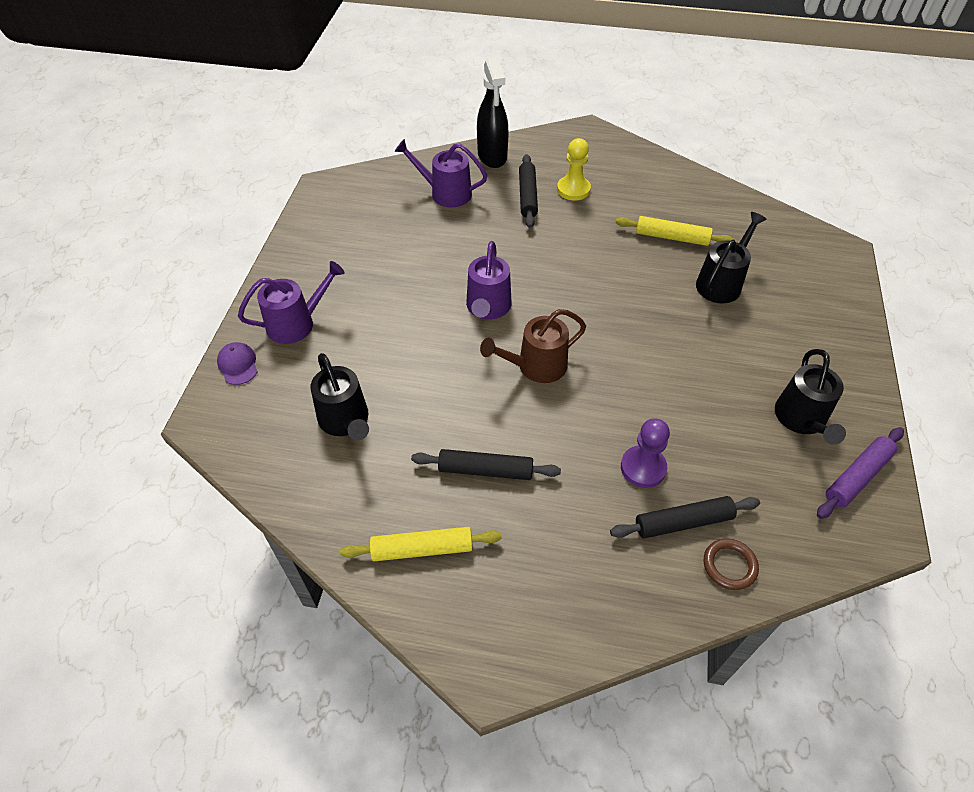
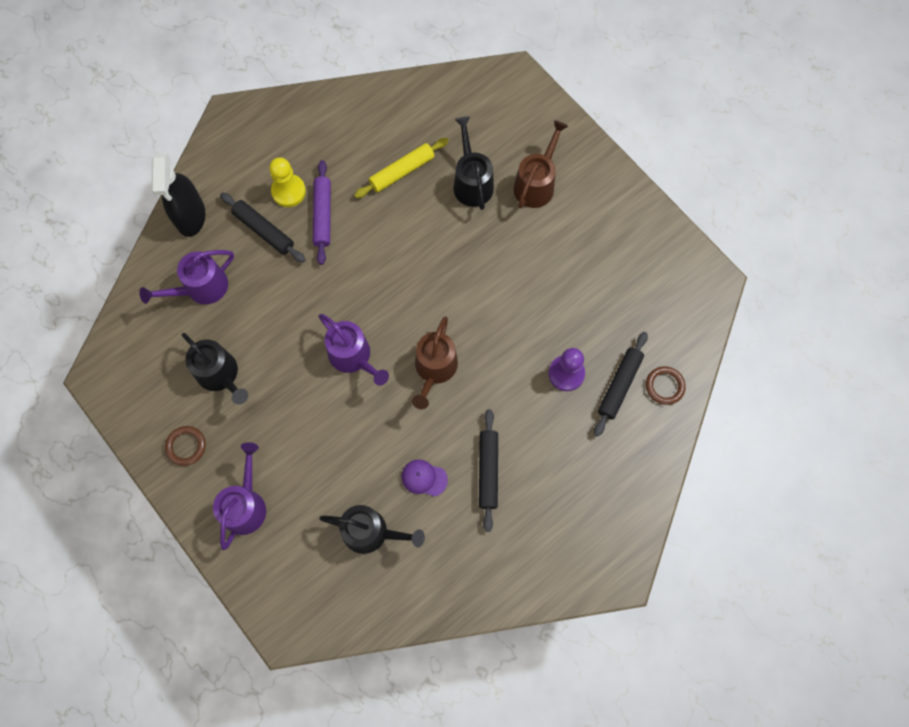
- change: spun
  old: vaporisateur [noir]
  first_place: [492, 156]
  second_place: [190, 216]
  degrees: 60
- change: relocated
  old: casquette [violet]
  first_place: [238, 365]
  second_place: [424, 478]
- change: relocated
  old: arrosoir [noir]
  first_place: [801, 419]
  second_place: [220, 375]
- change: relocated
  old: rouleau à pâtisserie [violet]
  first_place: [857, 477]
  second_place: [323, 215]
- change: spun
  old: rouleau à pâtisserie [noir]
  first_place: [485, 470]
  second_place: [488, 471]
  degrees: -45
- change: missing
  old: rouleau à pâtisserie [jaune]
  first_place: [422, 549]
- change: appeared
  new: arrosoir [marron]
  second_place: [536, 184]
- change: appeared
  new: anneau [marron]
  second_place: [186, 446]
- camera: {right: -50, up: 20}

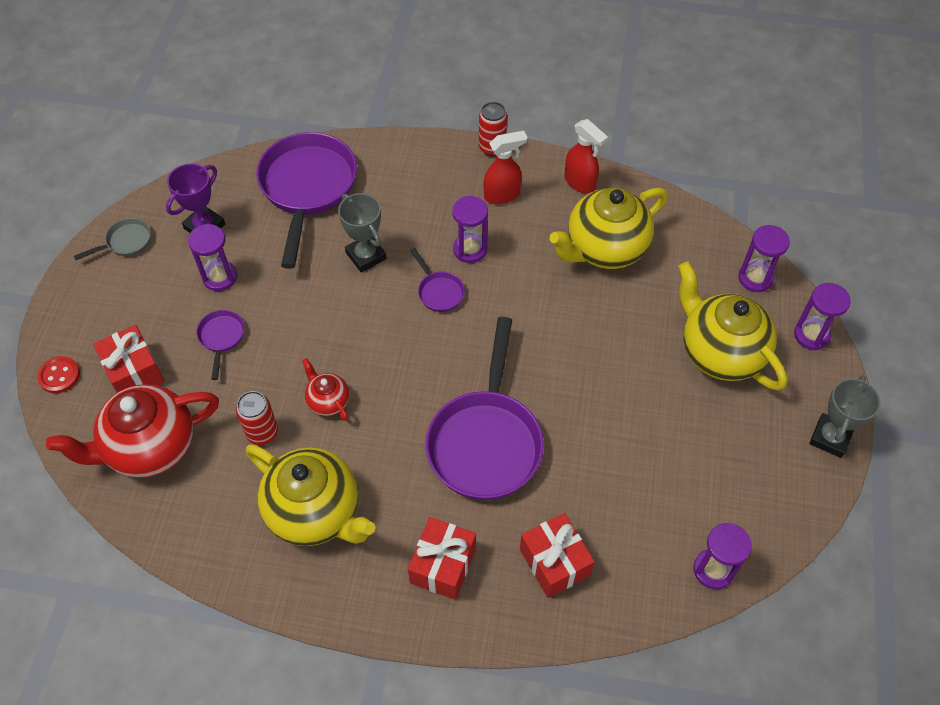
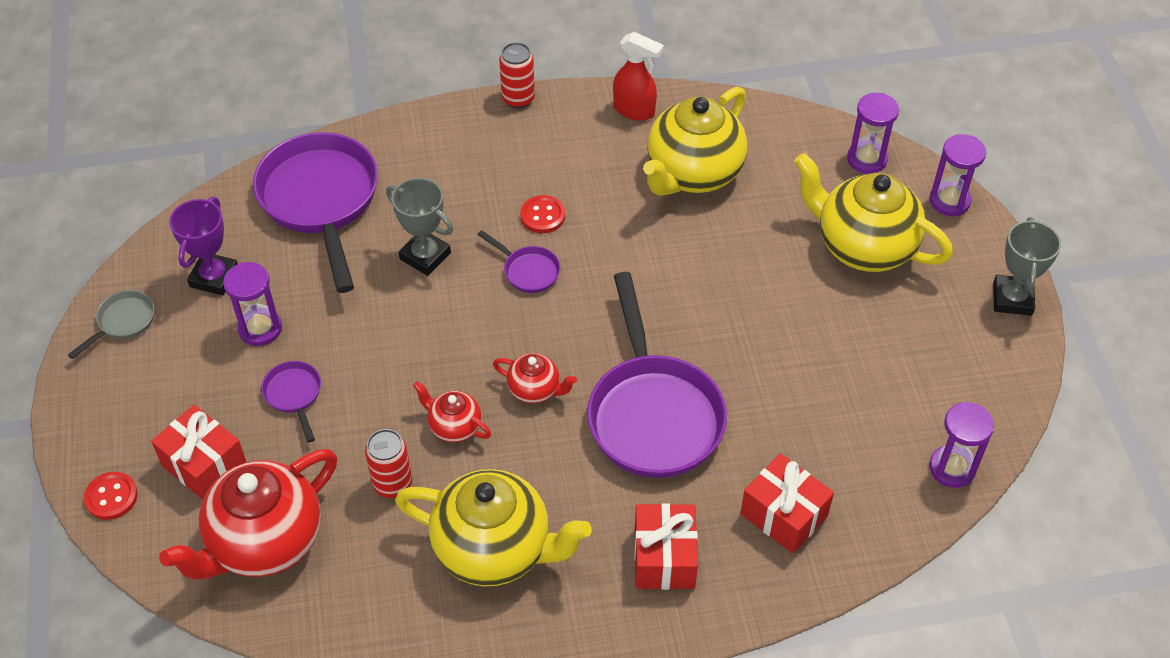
- change: missing
  old: vaporisateur [rouge]
  first_place: [502, 195]
- change: exchanged
  old: sablier [violet]
  new: bouton [rouge]
  first_place: [470, 249]
  second_place: [542, 216]
- change: appeared
  new: théière [rouge]
  second_place: [535, 390]
- camera: {right: -20, up: -5}

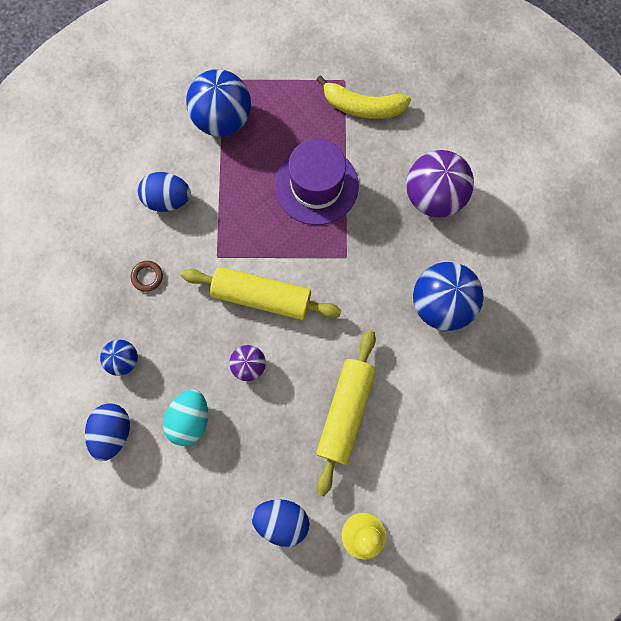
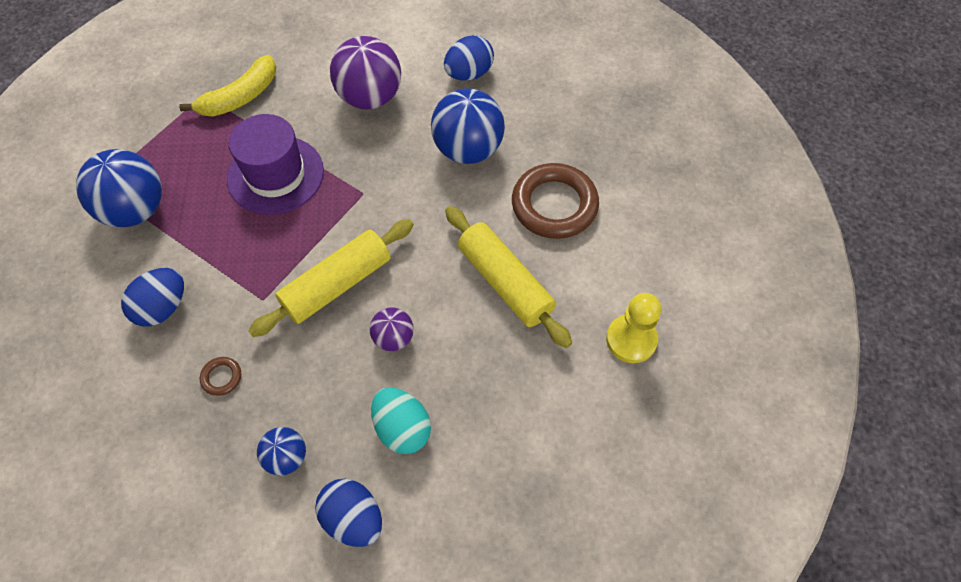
- change: relocated
  old: œuf [bleu]
  first_place: [281, 520]
  second_place: [469, 74]
- change: appeared
  new: anneau [marron]
  second_place: [554, 205]
- camera: {right: -55, up: -15}

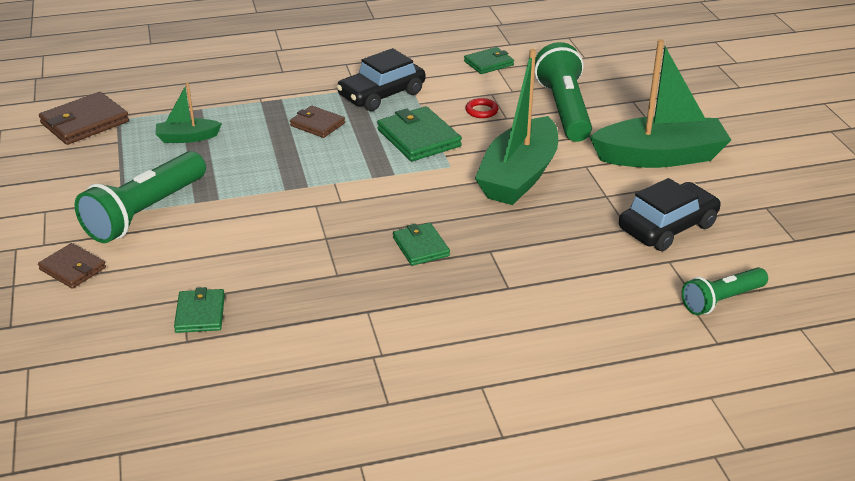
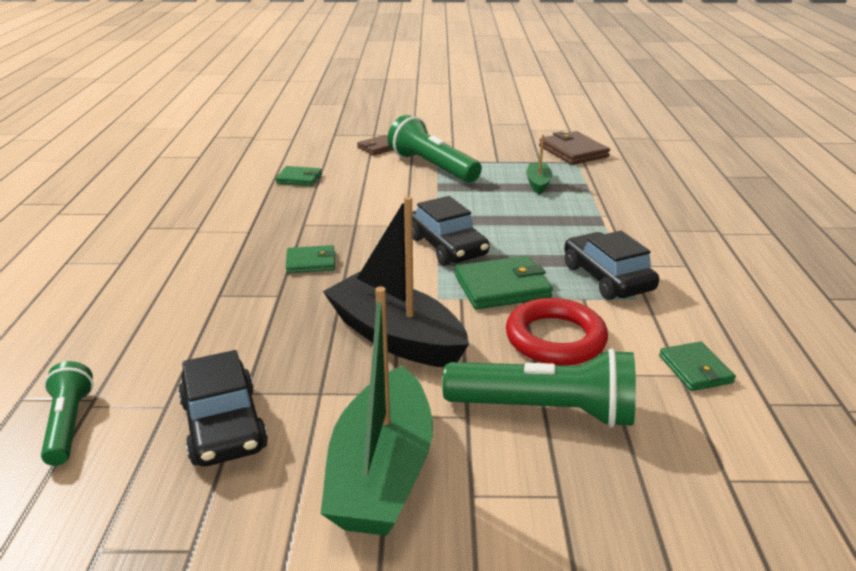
- change: colour
  old: bateau [vert]
  new: bateau [noir]
  first_place: [519, 176]
  second_place: [395, 337]
- change: size
  old: anneau [rouge]
  first_place: [481, 111]
  second_place: [555, 338]
  factor: 2.31
- change: missing
  old: portefeuille [marron]
  first_place: [317, 124]
- change: appeared
  new: voiture [noir]
  second_place: [447, 247]
- camera: {right: 105, up: -5}

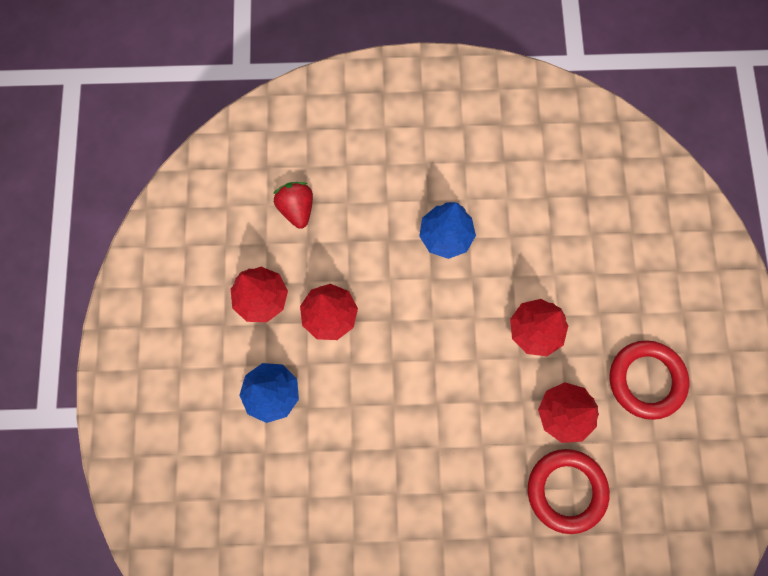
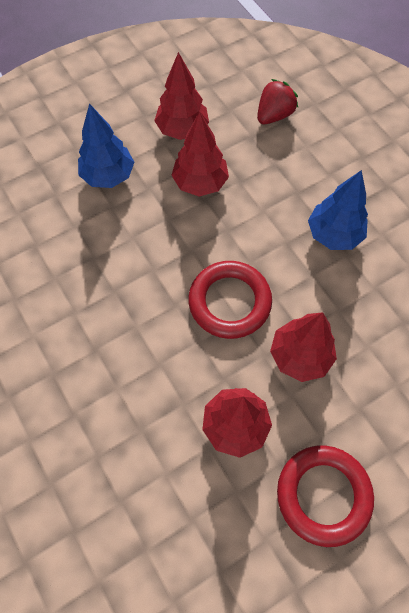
- change: relocated
  old: anneau [rouge]
  first_place: [566, 490]
  second_place: [229, 302]
- camera: {right: 60, up: -10}

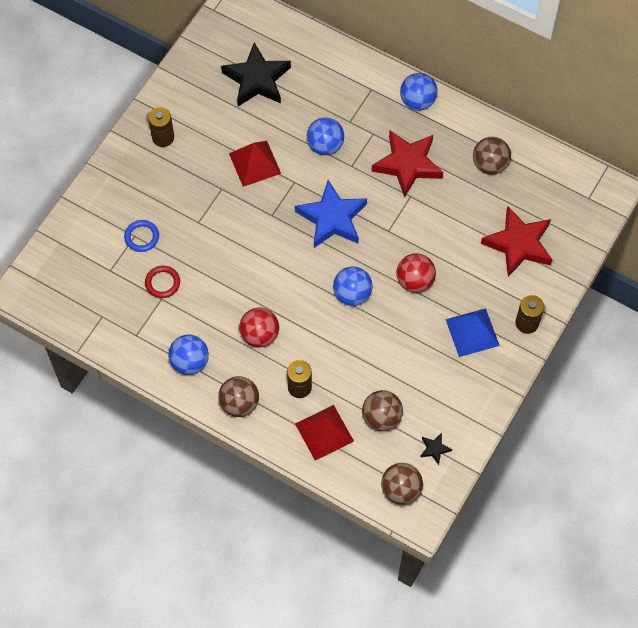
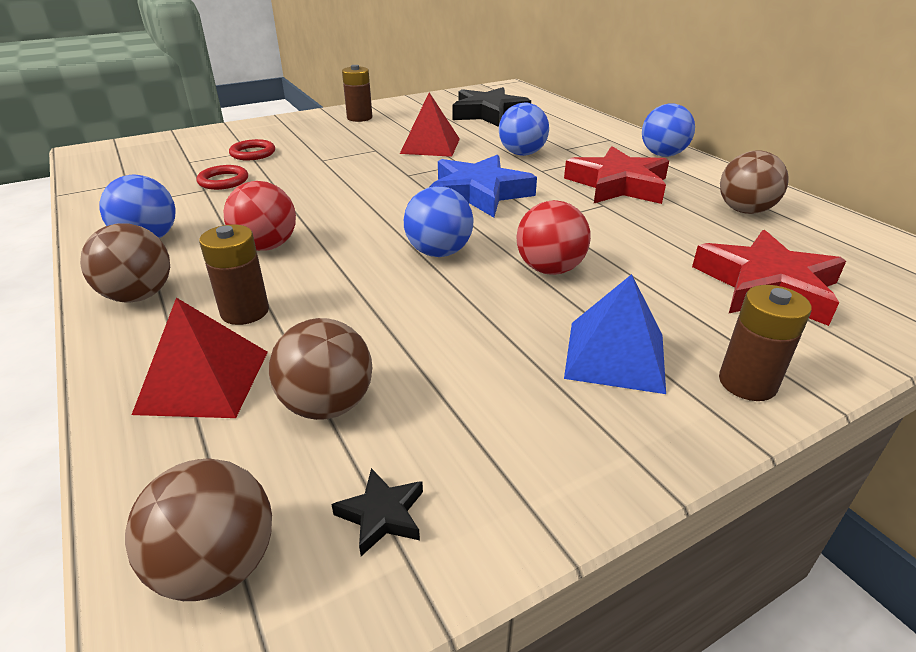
- change: colour
  old: anneau [bleu]
  new: anneau [rouge]
  first_place: [142, 237]
  second_place: [253, 153]
- camera: {right: 30, up: -30}

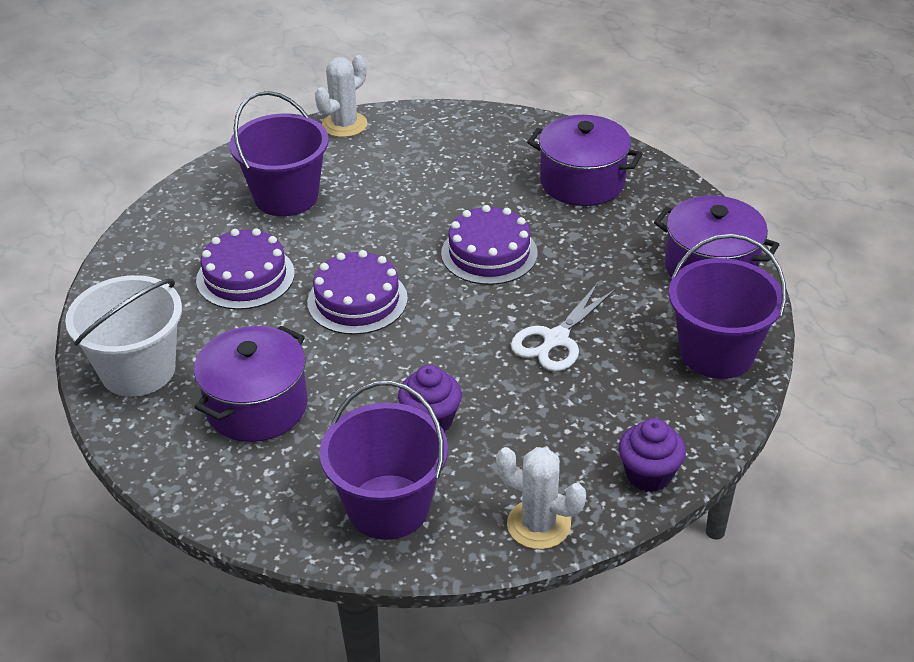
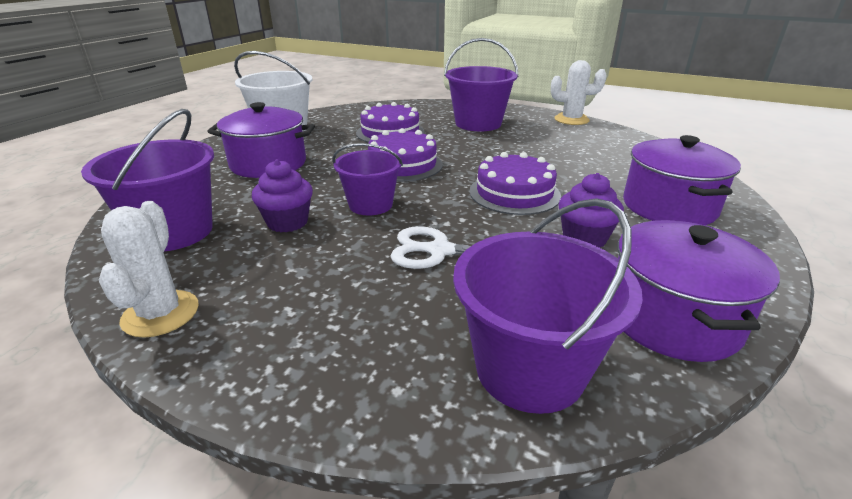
- change: relocated
  old: muffin [violet]
  first_place: [649, 475]
  second_place: [584, 238]
- change: appeared
  new: seau [violet]
  second_place: [370, 205]
- camera: {right: 60, up: -10}

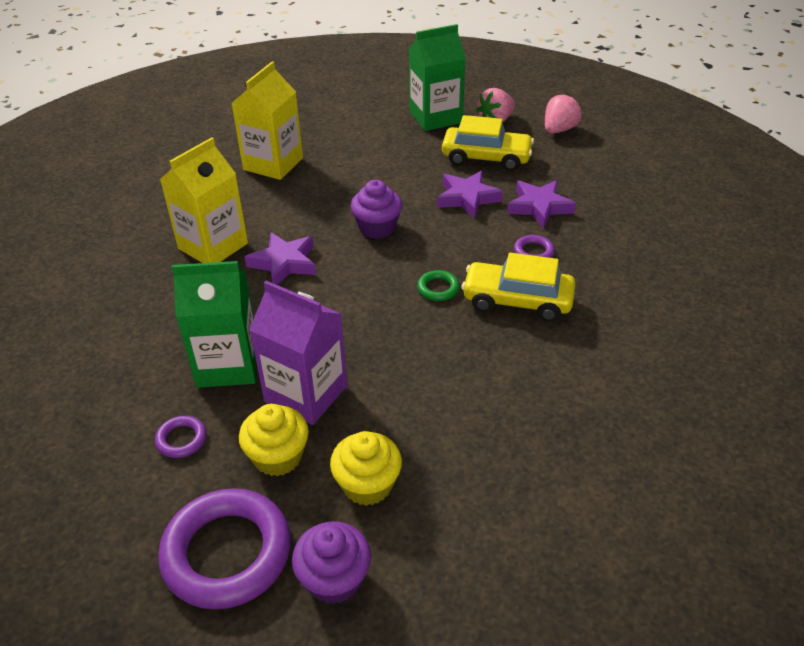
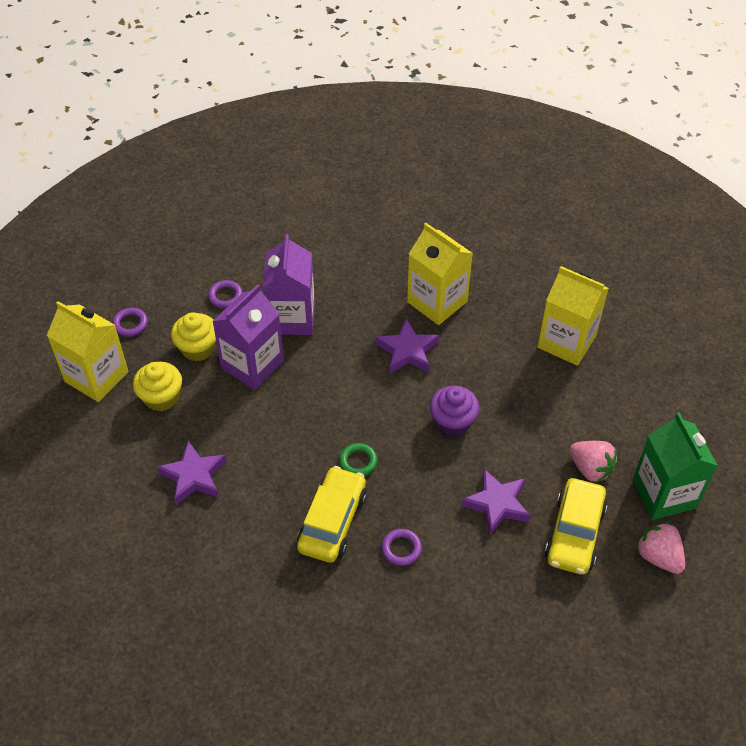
- change: relocated
  old: fraise [rose]
  first_place: [559, 130]
  second_place: [590, 469]
- change: relocated
  old: étoile [violet]
  first_place: [539, 207]
  second_place: [194, 476]
- change: colour
  old: brique de lait [vert]
  new: brique de lait [violet]
  first_place: [228, 364]
  second_place: [292, 318]
- change: size
  old: anneau [violet]
  first_place: [227, 553]
  second_place: [130, 324]
  factor: 0.44
- change: exchanged
  old: muffin [violet]
  new: brique de lait [jaune]
  first_place: [334, 579]
  second_place: [96, 377]
- camera: {right: 95, up: 10}

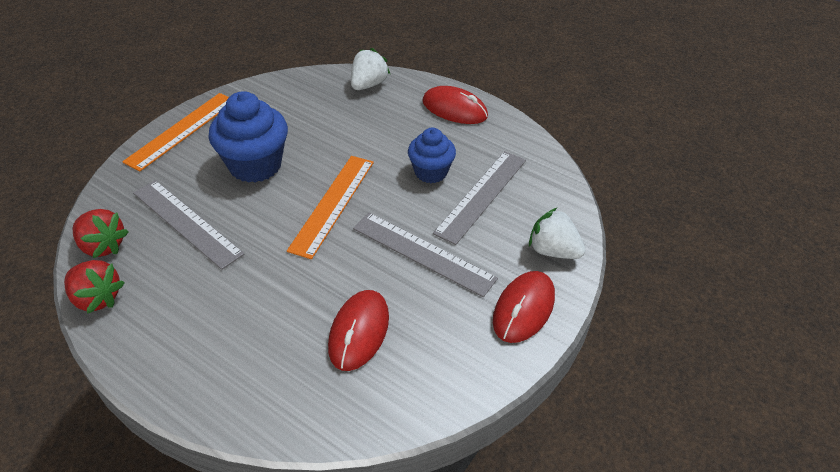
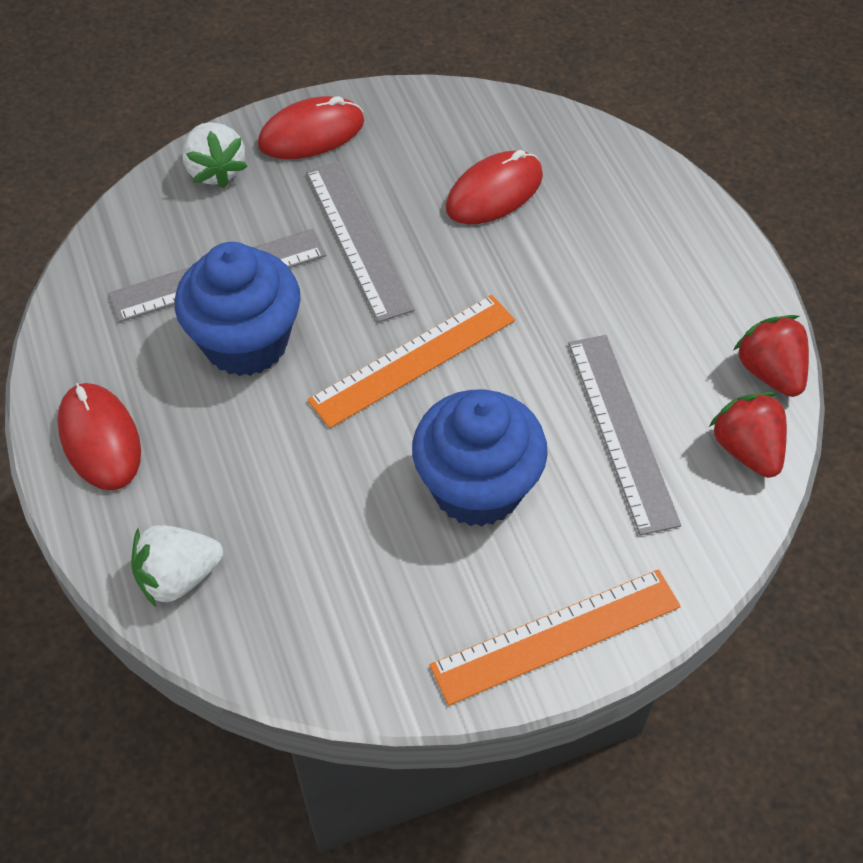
- change: size
  old: muffin [bleu]
  first_place: [431, 172]
  second_place: [246, 342]
  factor: 1.59
- camera: {right: -145, up: 10}

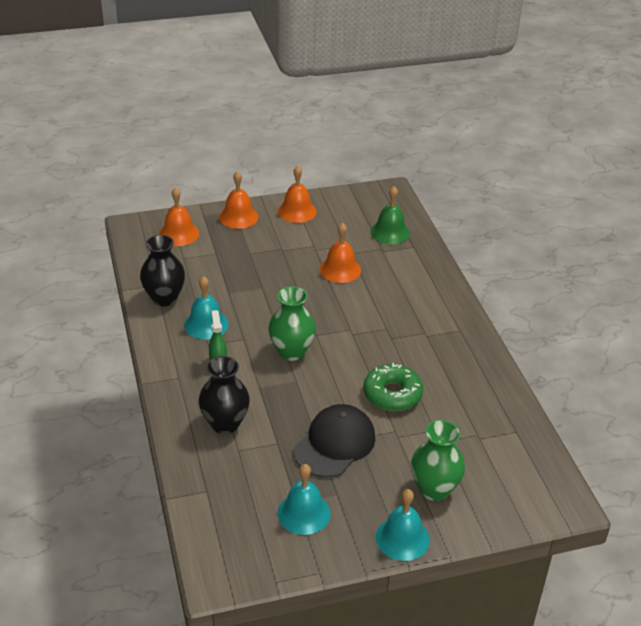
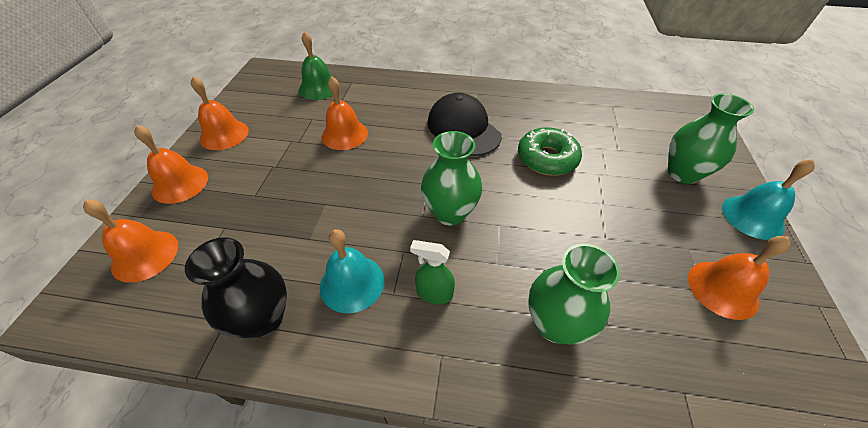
- change: colour
  old: vase [noir]
  new: vase [vert]
  first_place: [225, 424]
  second_place: [555, 324]
- change: relocated
  old: casquette [noir]
  first_place: [335, 444]
  second_place: [463, 129]
- change: colour
  old: cloche [turquoise]
  new: cloche [orange]
  first_place: [304, 513]
  second_place: [722, 289]
- camera: {right: -65, up: 10}

